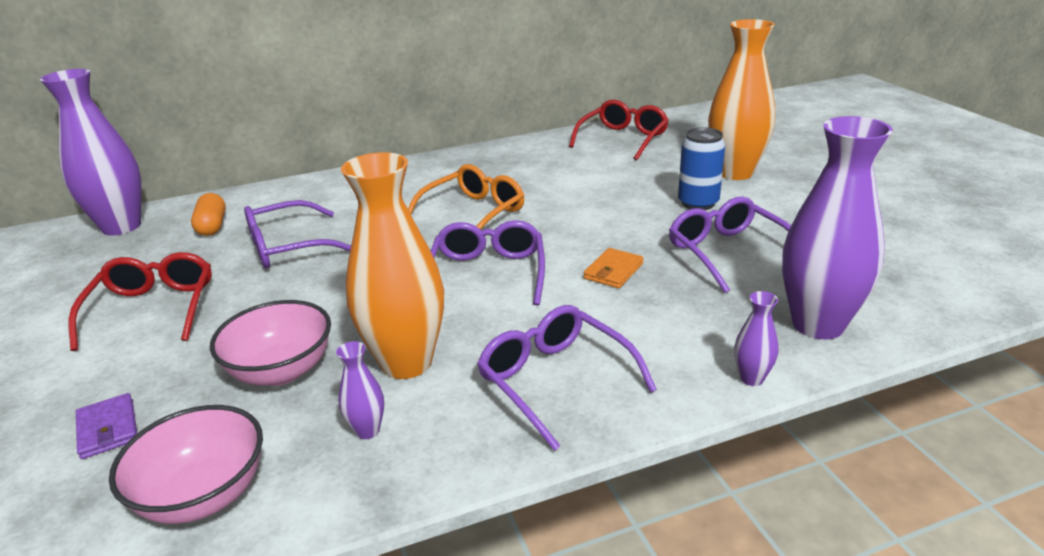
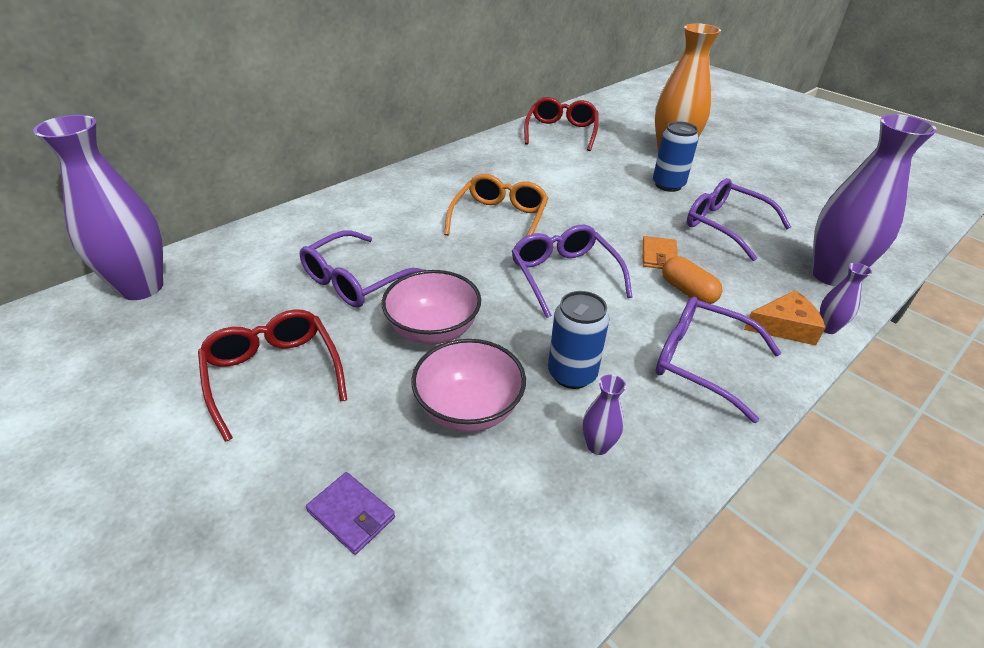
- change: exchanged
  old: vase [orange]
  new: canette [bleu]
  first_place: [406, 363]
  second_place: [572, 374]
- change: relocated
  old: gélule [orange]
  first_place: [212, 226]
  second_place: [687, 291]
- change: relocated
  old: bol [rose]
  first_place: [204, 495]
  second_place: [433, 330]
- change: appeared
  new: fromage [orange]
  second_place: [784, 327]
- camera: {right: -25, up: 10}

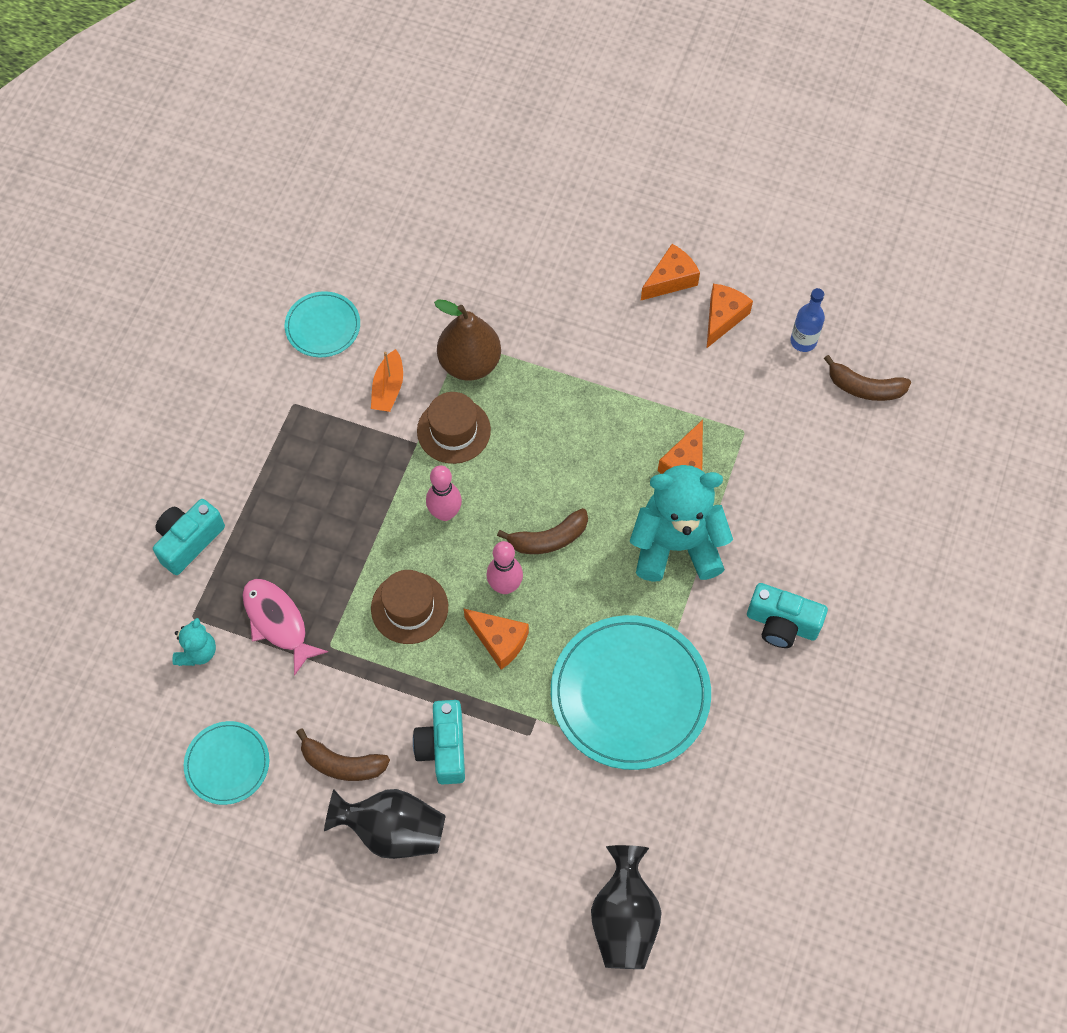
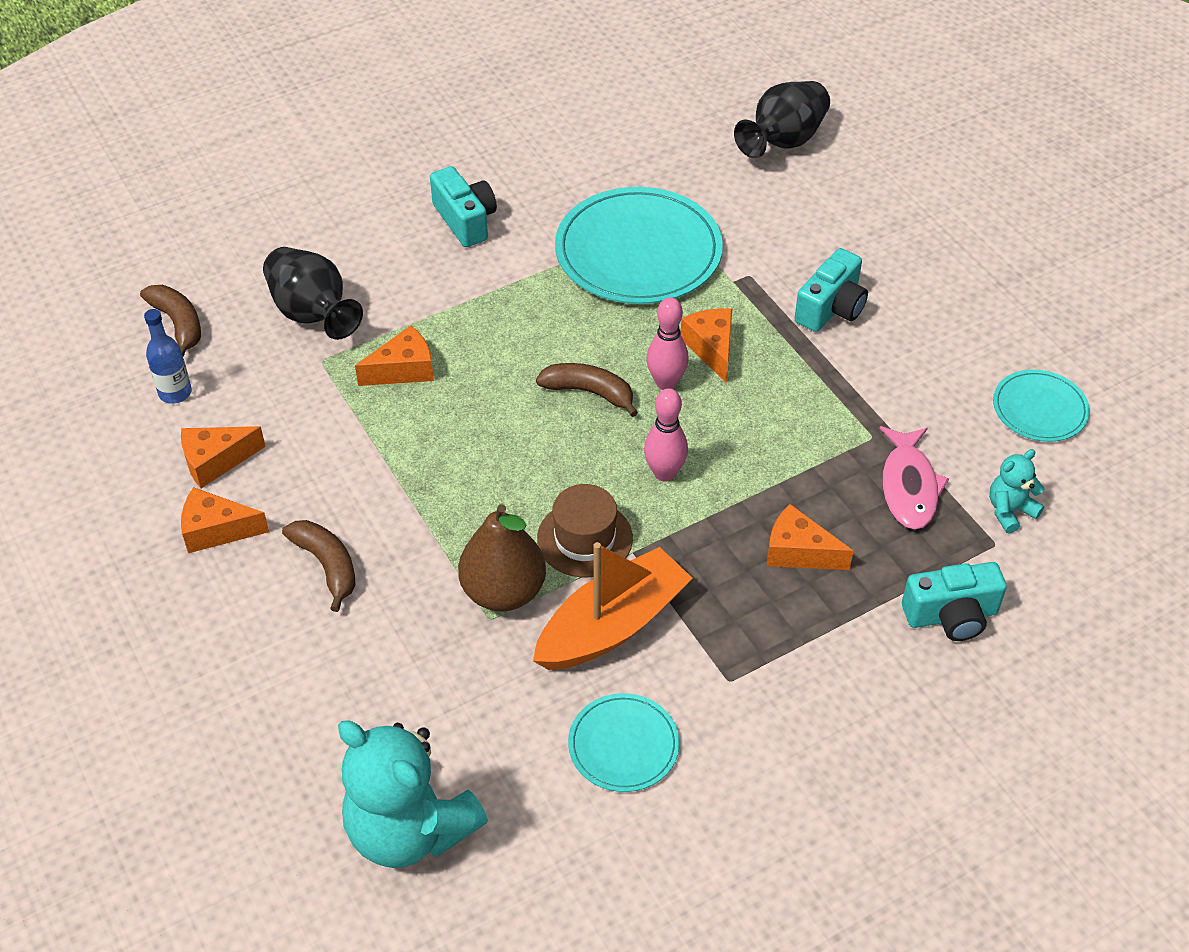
- change: size
  old: bateau [orange]
  first_place: [388, 388]
  second_place: [612, 625]
  factor: 1.9
- change: relocated
  old: ours en peluche [turquoise]
  first_place: [676, 545]
  second_place: [409, 829]
- change: missing
  old: chapeau [marron]
  first_place: [409, 607]
- change: relocated
  old: banane [marron]
  first_place: [342, 764]
  second_place: [327, 565]
- change: relocated
  old: vase [noir]
  first_place: [392, 831]
  second_place: [313, 313]
- change: appeared
  new: fromage [orange]
  second_place: [798, 552]
- camera: {right: -140, up: -15}

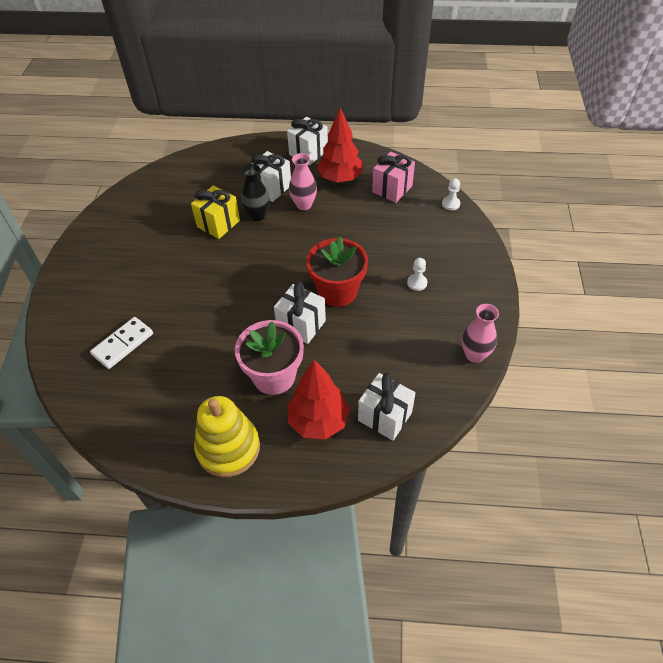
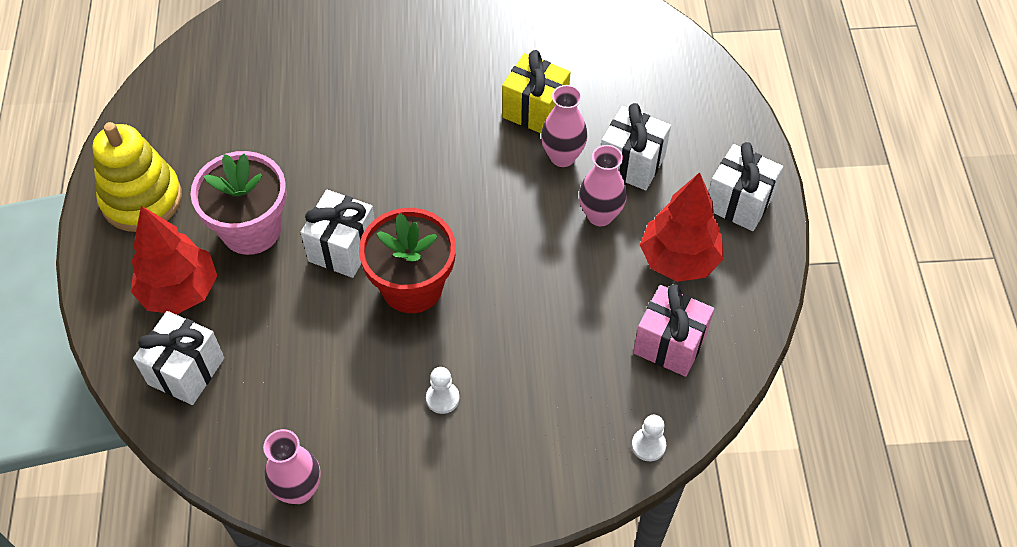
- change: colour
  old: vase [noir]
  new: vase [rose]
  first_place: [257, 215]
  second_place: [562, 157]
- change: missing
  old: domino [blanc]
  first_place: [123, 344]
- camera: {right: 80, up: 5}

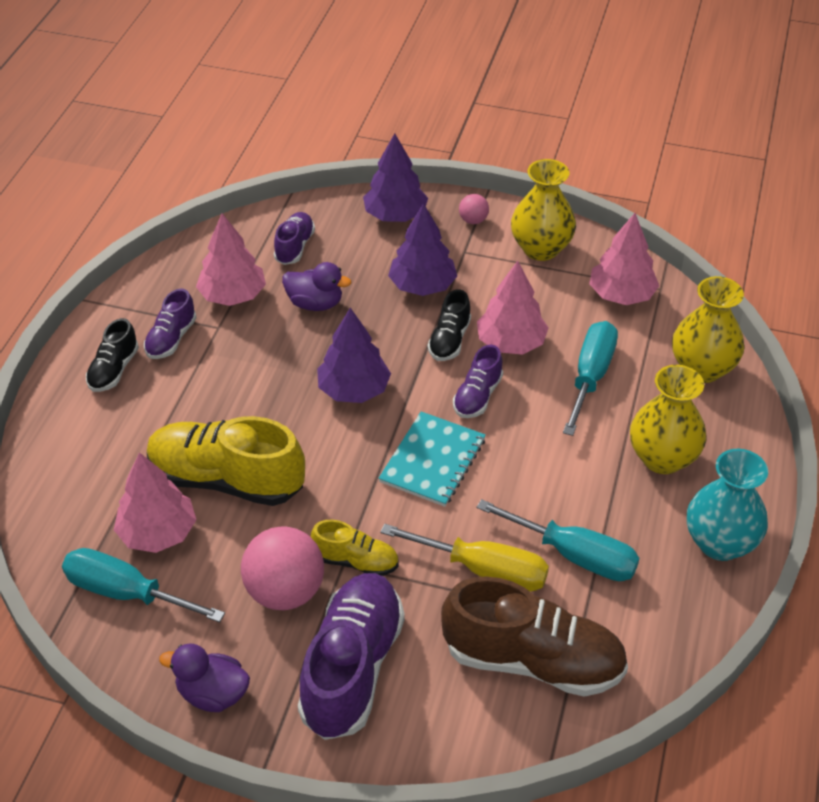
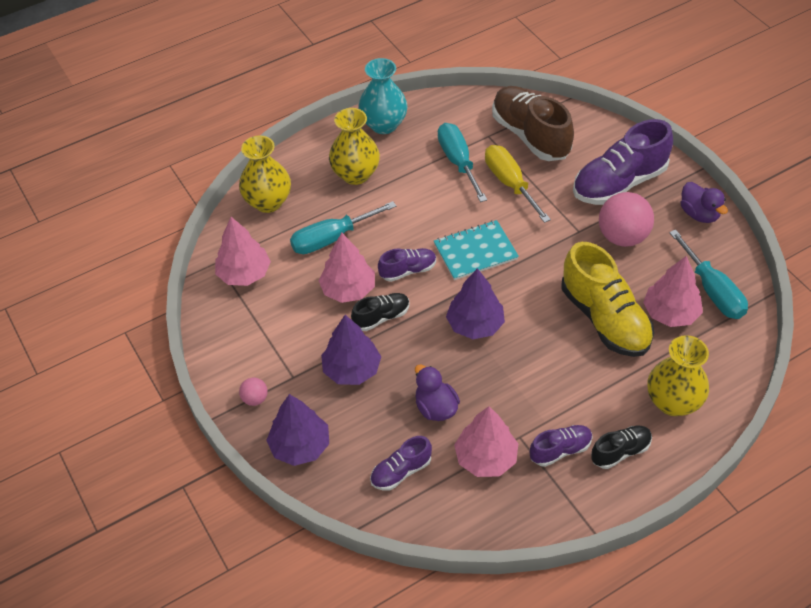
- change: relocated
  old: vase [jaune]
  first_place: [541, 248]
  second_place: [673, 402]
- change: missing
  old: chaussure [jaune]
  first_place: [356, 561]
- camera: {right: -135, up: 5}

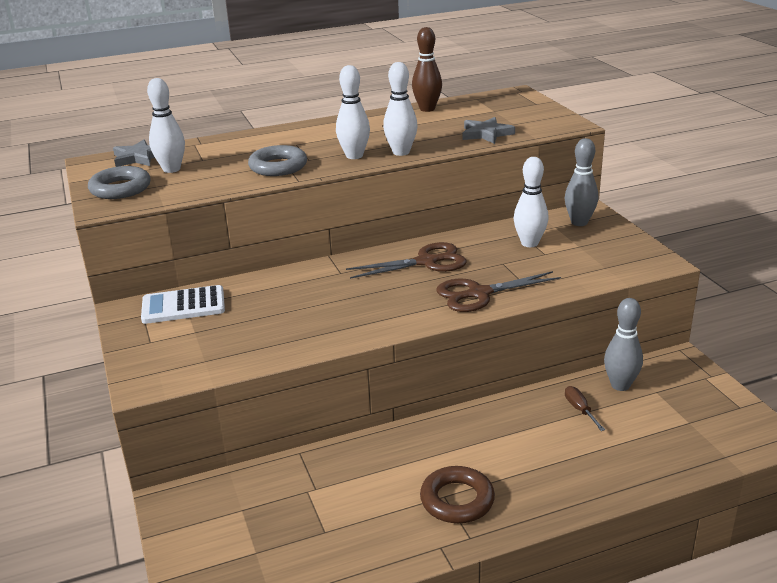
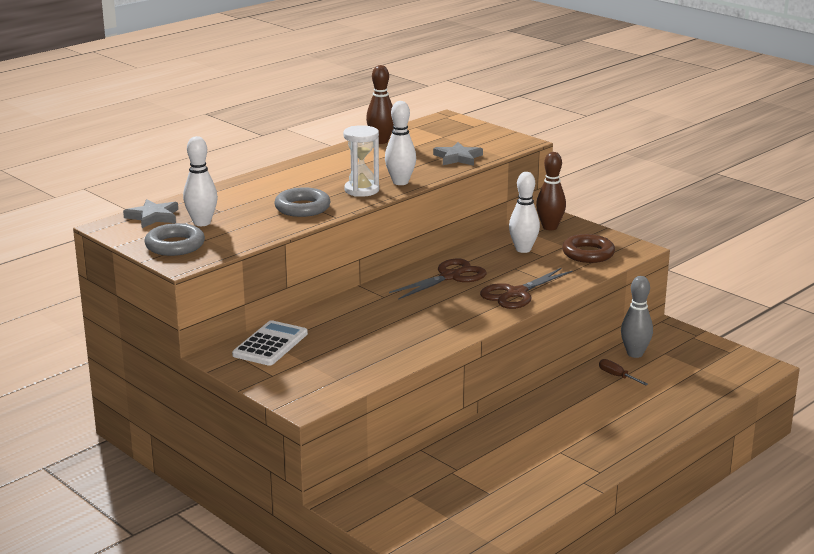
- change: exchanged
  old: quille [blanc]
  new: sablier [blanc]
  first_place: [354, 156]
  second_place: [362, 190]
- change: colour
  old: quille [gris]
  new: quille [marron]
  first_place: [579, 222]
  second_place: [550, 227]
- change: spun
  old: calculatrice [blanc]
  first_place: [183, 306]
  second_place: [270, 344]
  degrees: 150
- change: relocated
  old: anneau [marron]
  first_place: [457, 500]
  second_place: [588, 254]
- camera: {right: -25, up: -5}

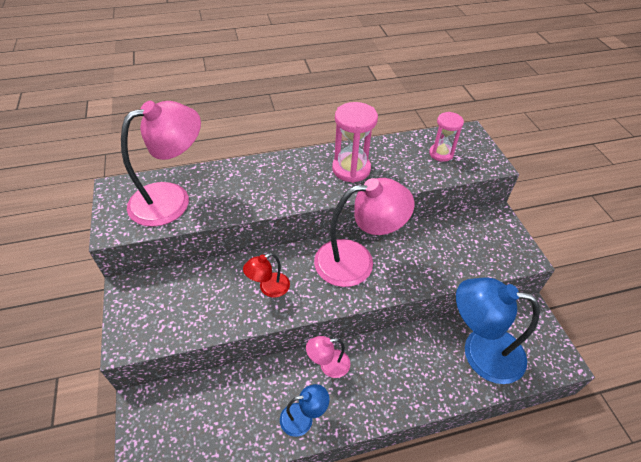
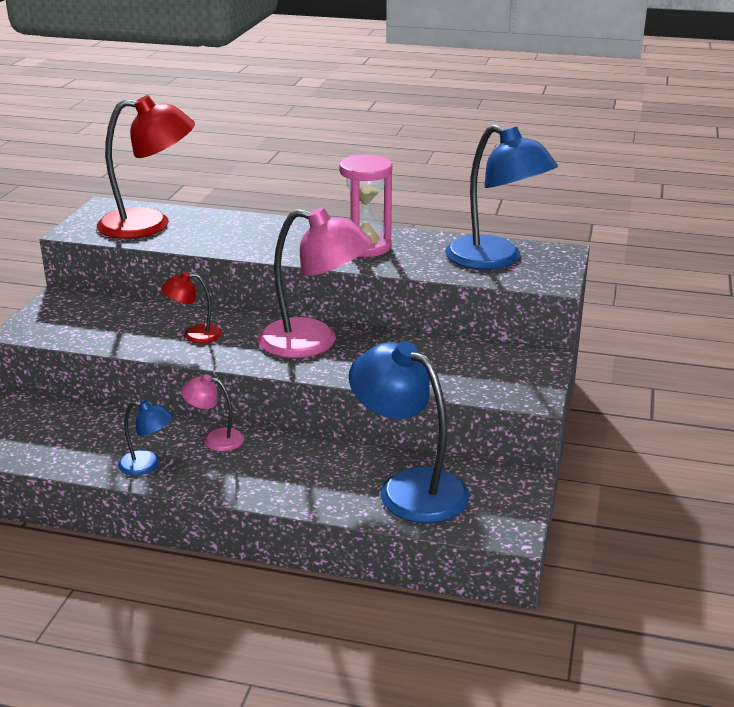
- change: colour
  old: lampe [rose]
  new: lampe [rouge]
  first_place: [172, 199]
  second_place: [149, 224]
- change: exchanged
  old: sablier [rose]
  new: lampe [bleu]
  first_place: [441, 153]
  second_place: [495, 259]
- camera: {right: 30, up: -20}

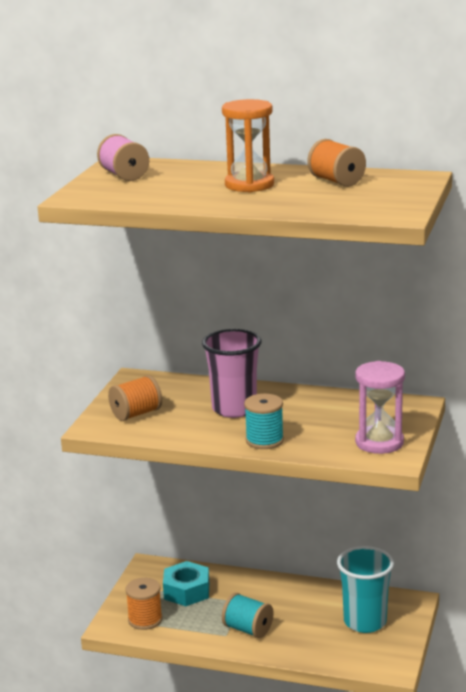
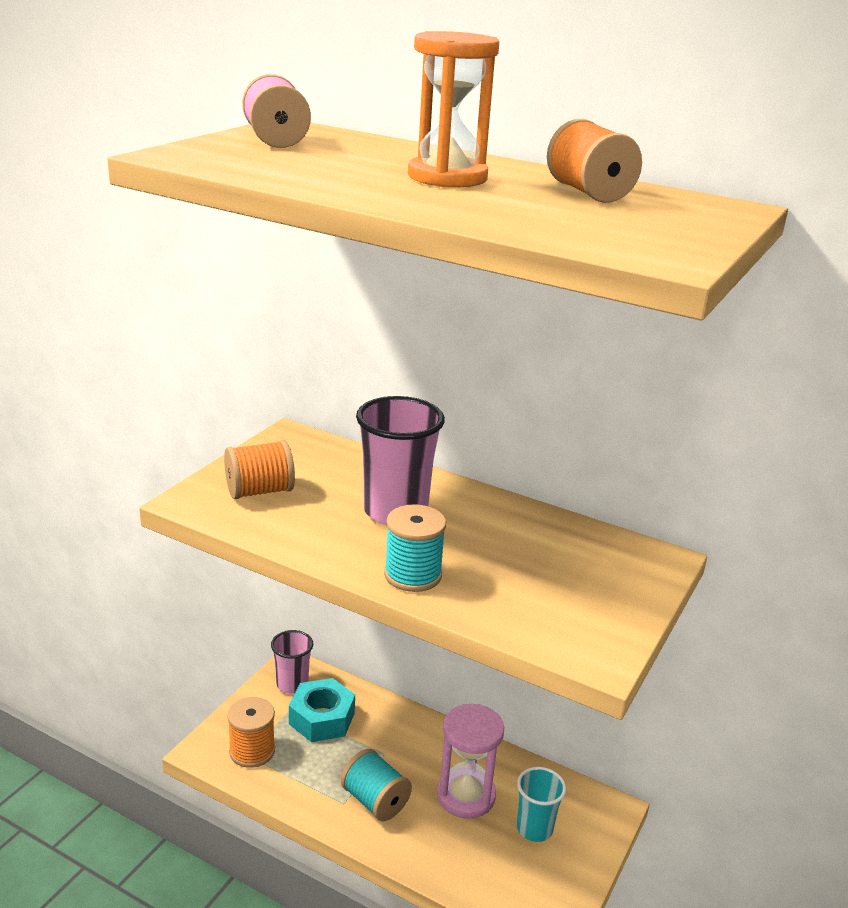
- change: relocated
  old: sablier [rose]
  first_place: [379, 442]
  second_place: [466, 796]
- change: size
  old: gobelet [turquoise]
  first_place: [365, 622]
  second_place: [534, 828]
  factor: 0.62
- change: appeared
  new: gobelet [rose]
  second_place: [292, 684]
- camera: {right: 10, up: 5}

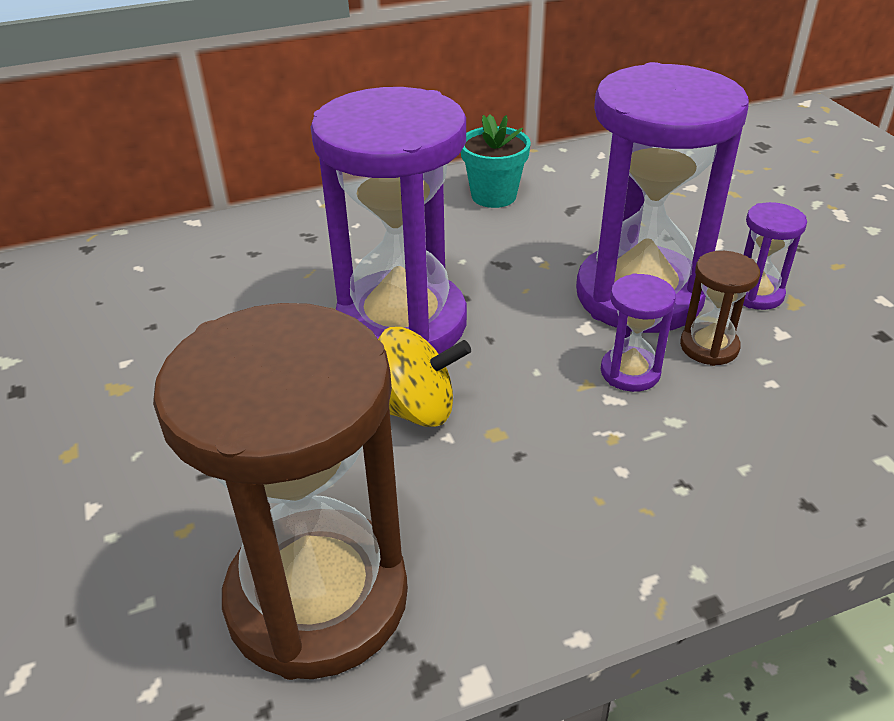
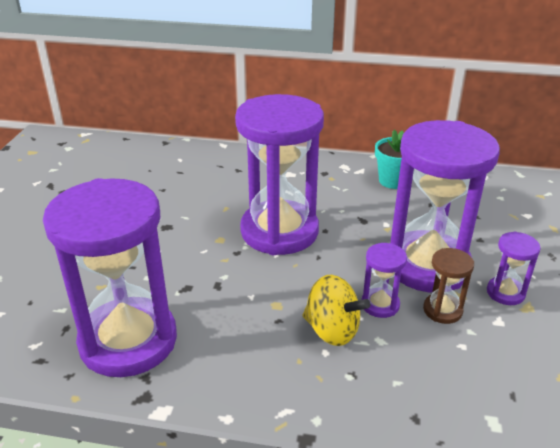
- change: colour
  old: sablier [marron]
  new: sablier [violet]
  first_place: [317, 597]
  second_place: [128, 341]
- change: relocated
  old: toupie [jaune]
  first_place: [415, 409]
  second_place: [332, 330]
- camera: {right: 30, up: -5}

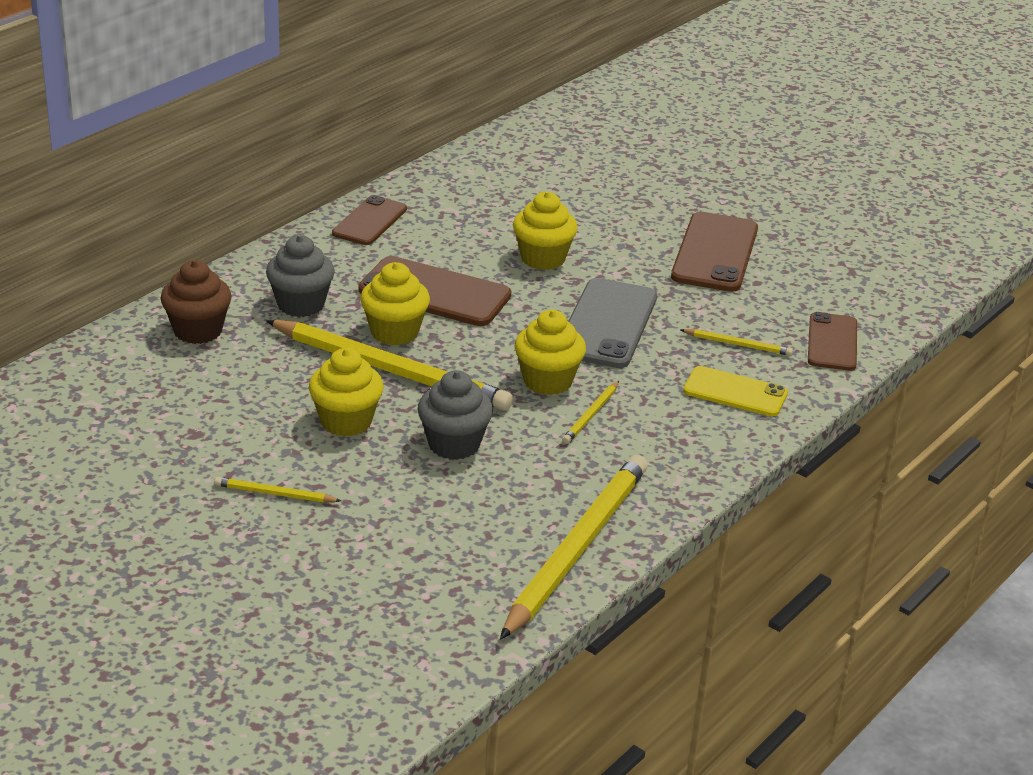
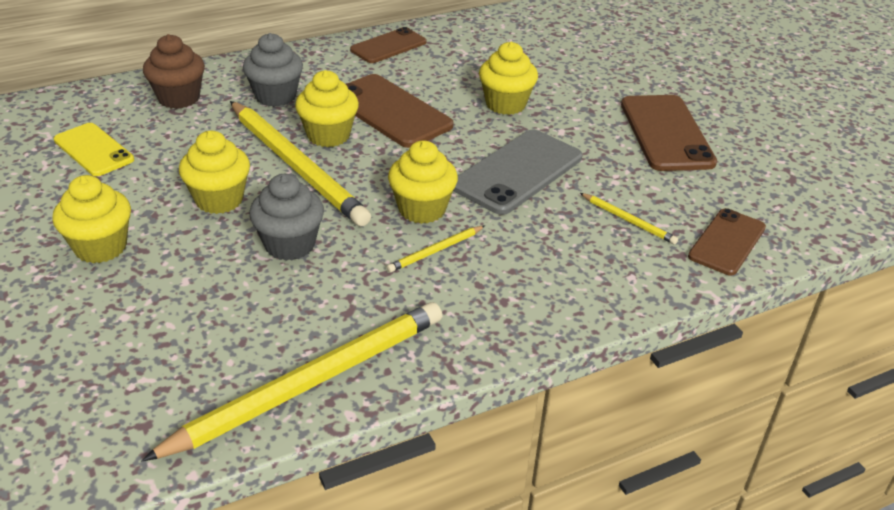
- change: spun
  old: téléphone [marron]
  first_place: [715, 253]
  second_place: [666, 133]
  degrees: -45
- change: relocated
  old: téléphone [jaune]
  first_place: [735, 392]
  second_place: [93, 150]
- change: exchanged
  old: crayon [jaune]
  new: muffin [jaune]
  first_place: [274, 494]
  second_place: [100, 247]
- camera: {right: 25, up: 5}

